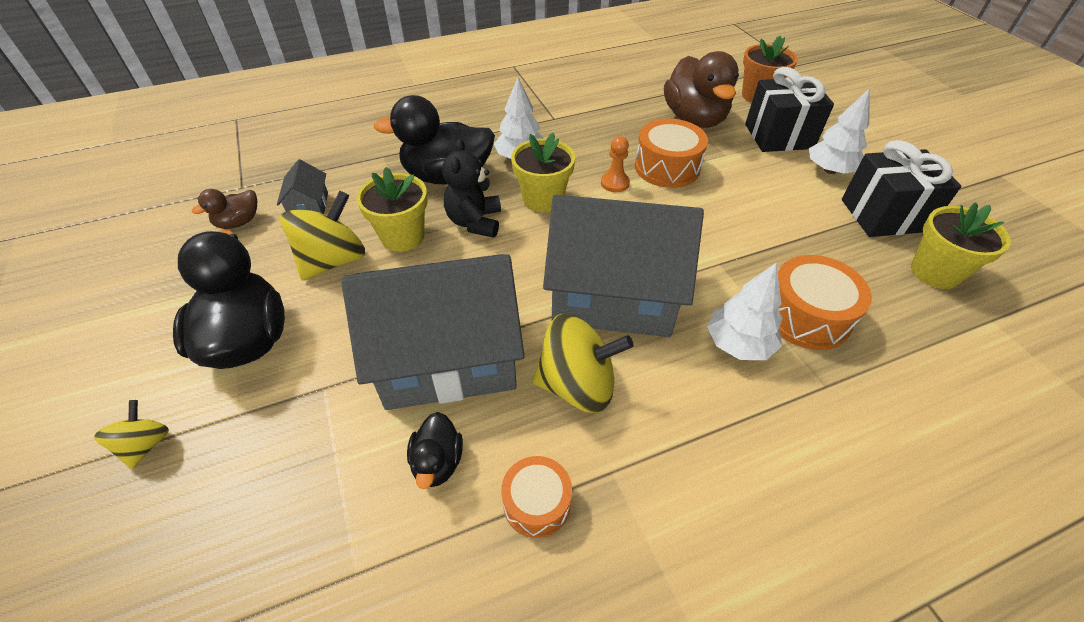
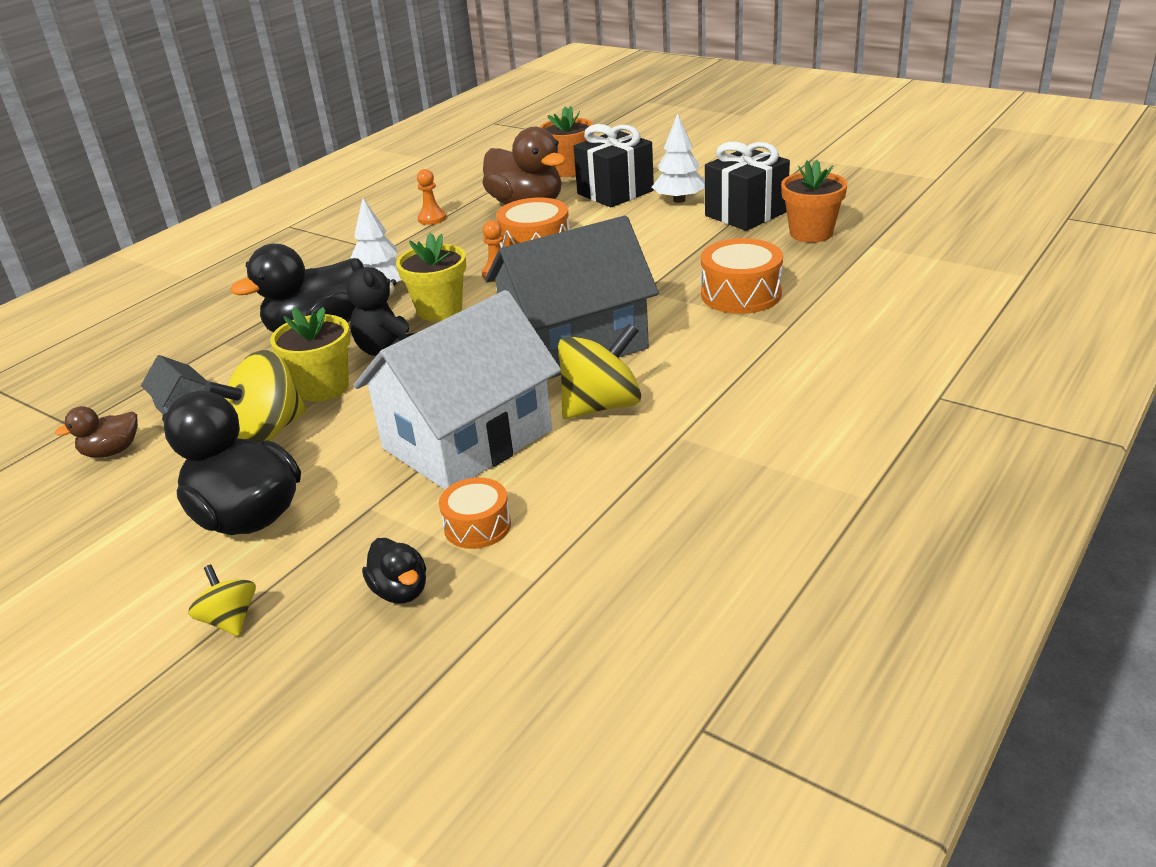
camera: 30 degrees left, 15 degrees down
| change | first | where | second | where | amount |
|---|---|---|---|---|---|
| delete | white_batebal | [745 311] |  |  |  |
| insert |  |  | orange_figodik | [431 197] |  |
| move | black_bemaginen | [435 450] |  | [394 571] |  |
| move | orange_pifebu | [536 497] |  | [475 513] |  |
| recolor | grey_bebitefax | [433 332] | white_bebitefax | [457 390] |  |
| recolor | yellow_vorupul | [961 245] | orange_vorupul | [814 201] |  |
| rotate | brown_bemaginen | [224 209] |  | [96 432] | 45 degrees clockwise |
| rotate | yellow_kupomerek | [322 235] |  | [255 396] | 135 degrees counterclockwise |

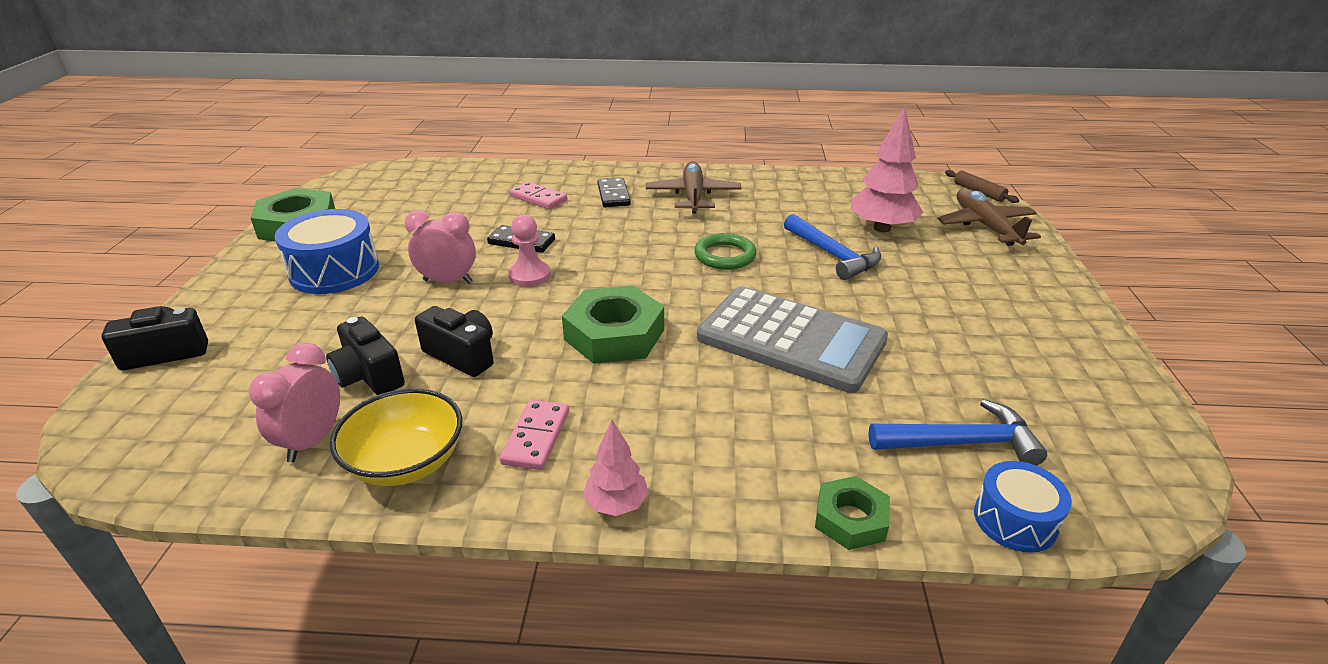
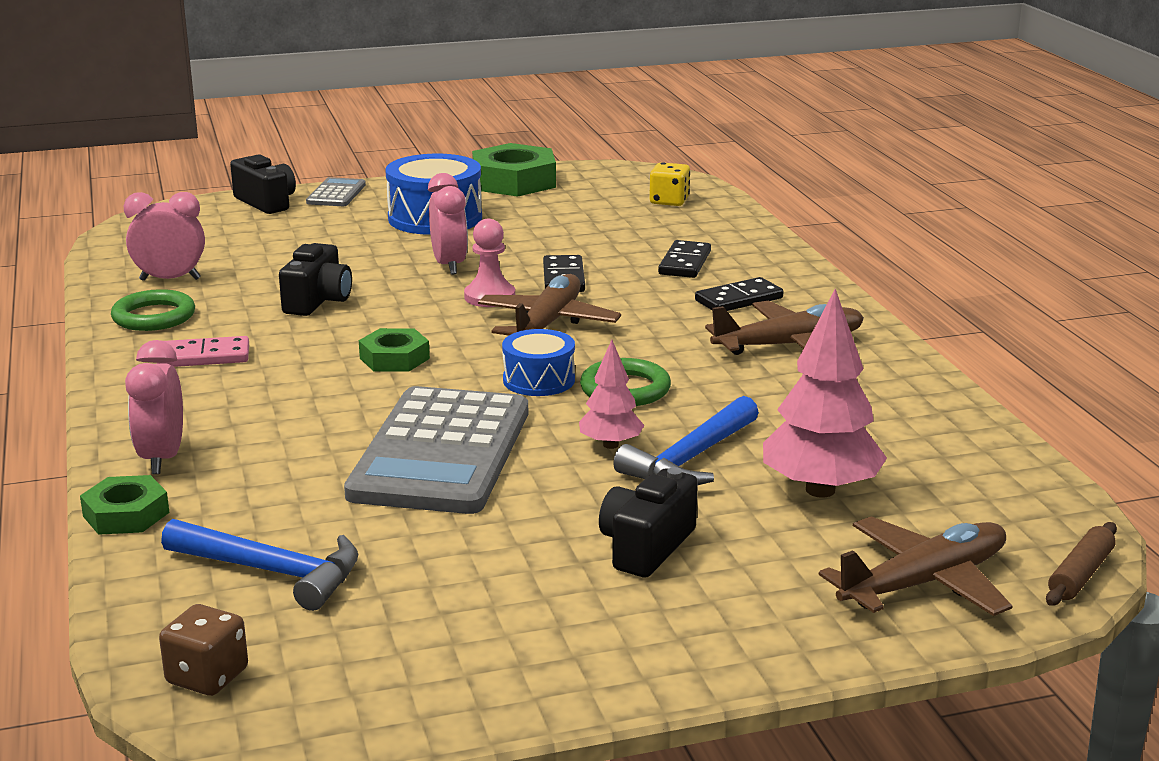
camera: 70 degrees right, 10 degrees down
| change | first | where | second | where | amount |
|---|---|---|---|---|---|
| insert |  |  | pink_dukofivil | [154 407] |  |
| insert |  |  | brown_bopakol | [203 650] |  |
| insert |  |  | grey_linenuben | [336 191] |  |
| insert |  |  | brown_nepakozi | [549 304] |  |
| insert |  |  | yellow_bopakol | [669 184] |  |
| move | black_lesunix | [365 355] |  | [648 522] |  |
| move | pink_batebal | [616 468] |  | [612 394] |  |
| move | blue_pifebu | [1023 507] |  | [538 362] |  |
| replace | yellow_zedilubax | [396 437] | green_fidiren | [153 310] |  |
| recolor | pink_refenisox | [538 195] | black_refenisox | [684 259] |  |
| rotate | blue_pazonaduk | [957 432] |  | [259 565] | 45 degrees counterclockwise |
| resize | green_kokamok | [613 325] |  | [394 350] | x0.58 |

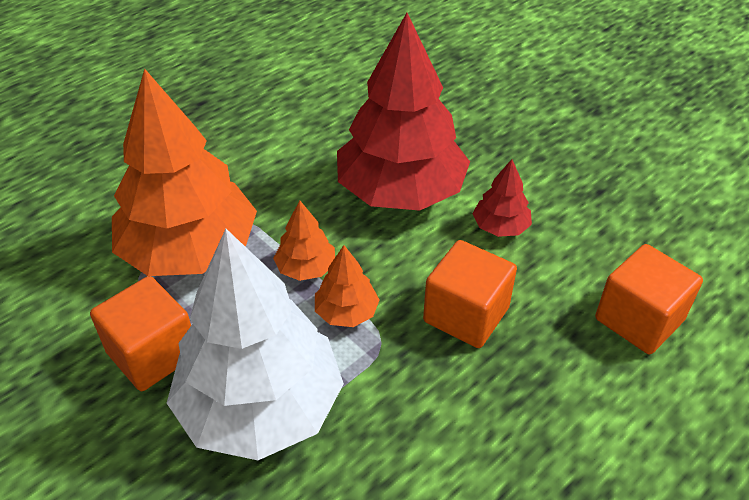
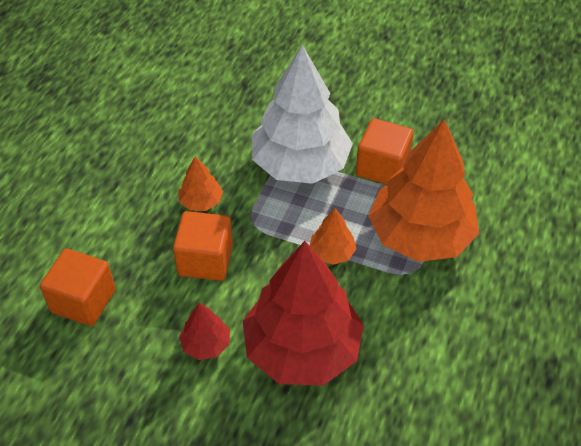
camera: 155 degrees right, 5 degrees up
| change | first | where | second | where | amount |
|---|---|---|---|---|---|
| move | orange_batebal | [347 286] |  | [200 183] |  |

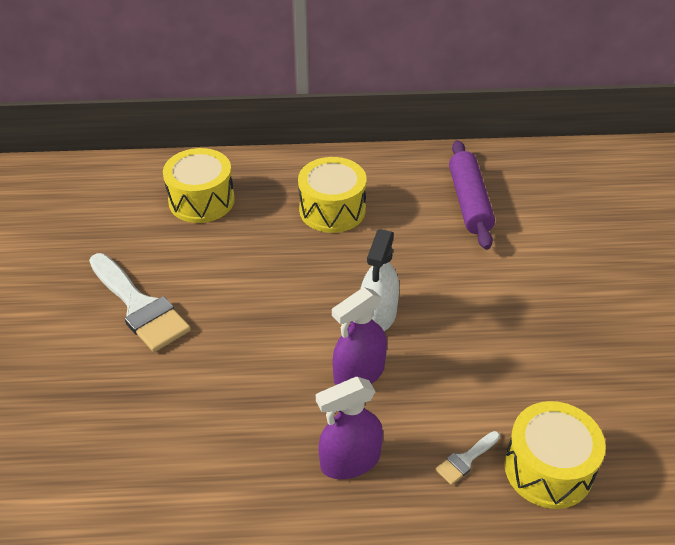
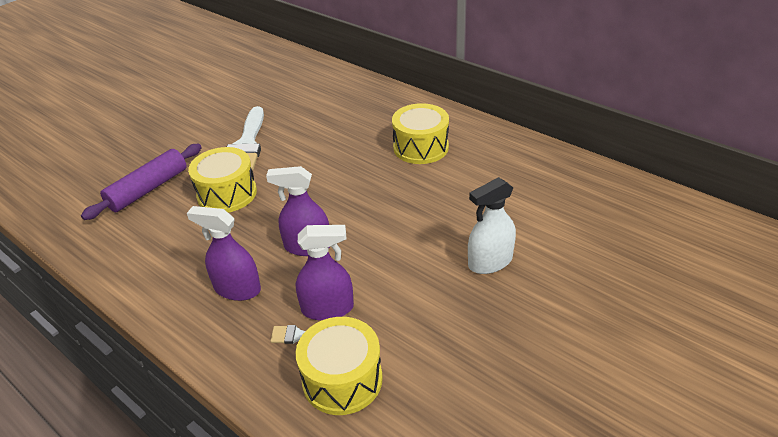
camera: 45 degrees right, 5 degrees down
| change | first | where | second | where | amount |
|---|---|---|---|---|---|
| insert |  |  | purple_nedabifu | [325 273] |  |
| move | yellow_pifebu | [199 185] |  | [222 179] |  |
| move | white_nedabifu | [380 280] |  | [492 225] |  |
| move | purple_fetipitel | [472 195] |  | [141 182] |  |

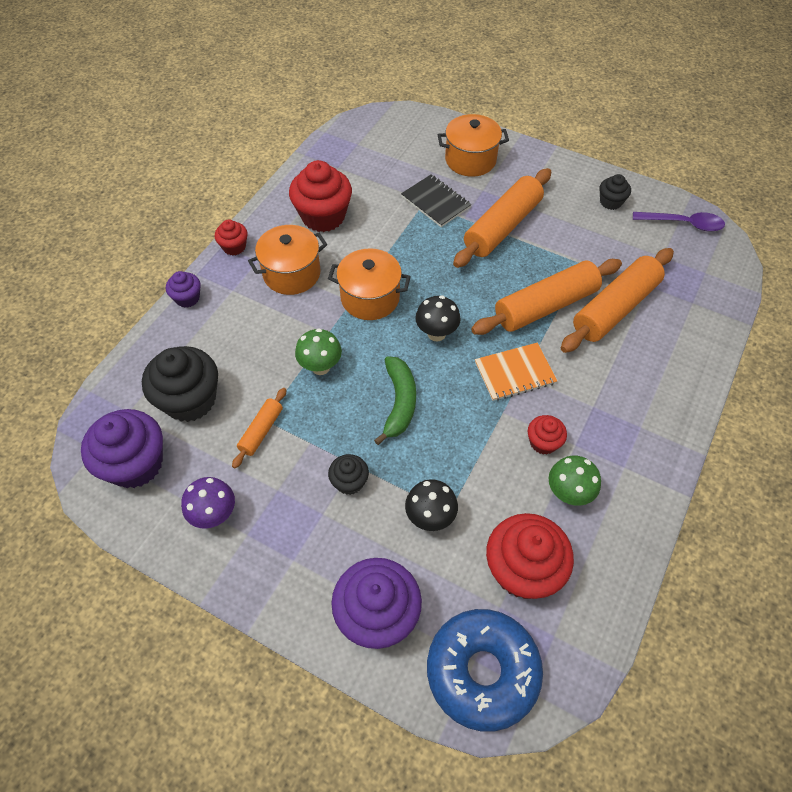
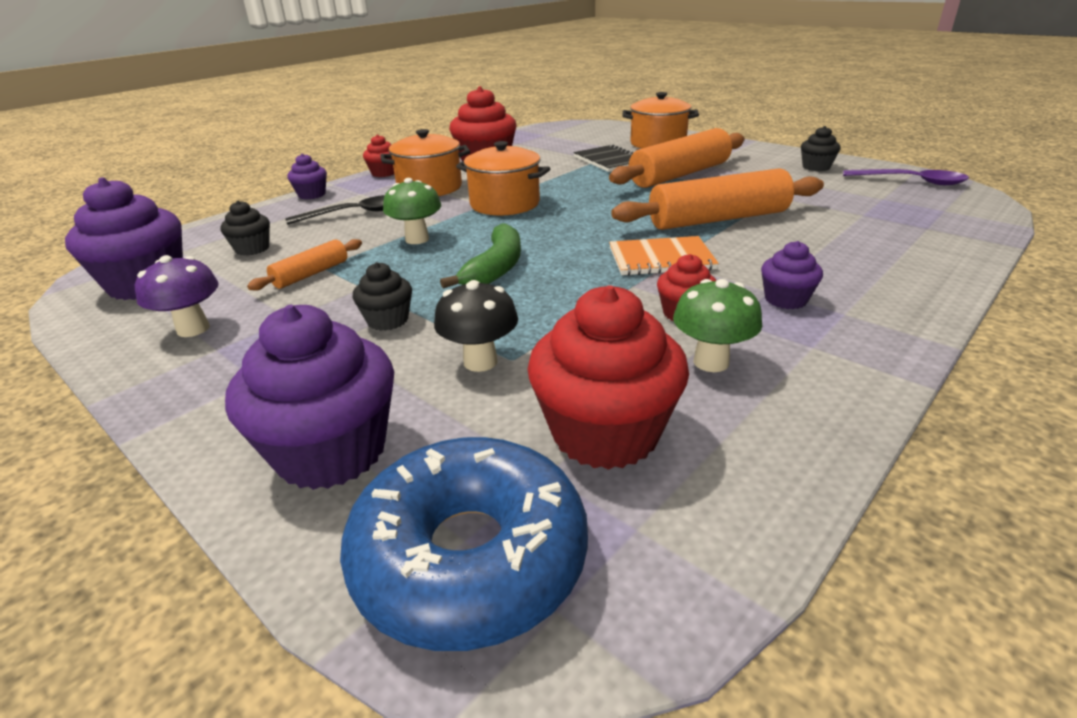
camera: 15 degrees right, 25 degrees down
| change | first | where | second | where | amount |
|---|---|---|---|---|---|
| delete | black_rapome | [438 318] |  |  |  |
| delete | orange_fetipitel | [617 300] |  |  |  |
| insert |  |  | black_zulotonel | [335 210] |  |
| insert |  |  | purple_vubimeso | [792 275] |  |
| resize | black_vubimeso | [180 384] |  | [245 228] | x0.51 |

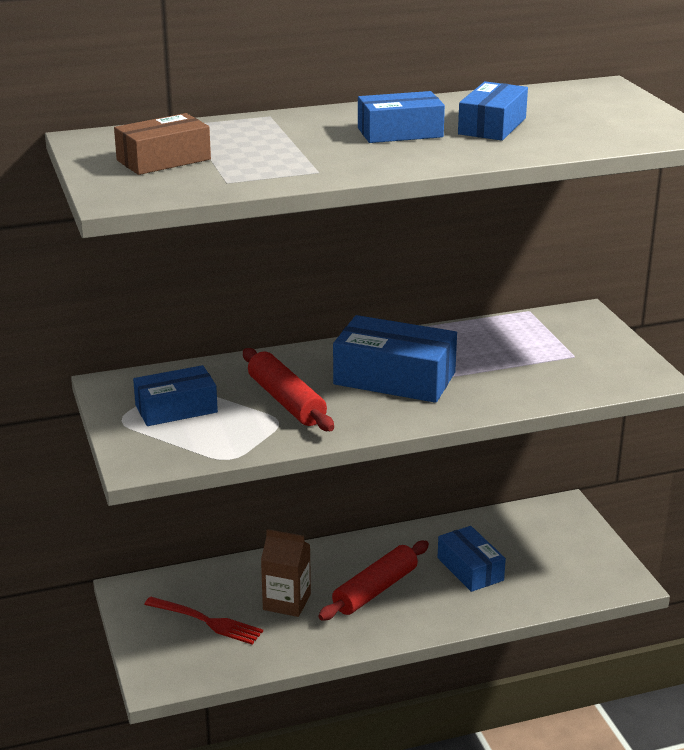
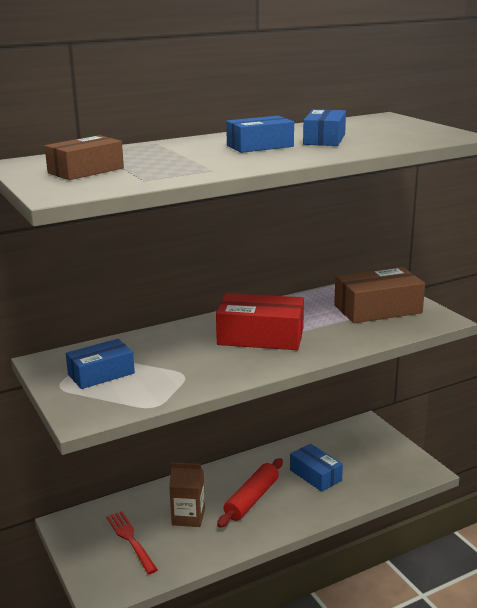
camera: 10 degrees left, 5 degrees down
| change | first | where | second | where | amount |
|---|---|---|---|---|---|
| delete | red_fetipitel | [288 389] |  |  |  |
| insert |  |  | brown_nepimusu | [379 295] |  |
| recolor | blue_nepimusu | [395 359] | red_nepimusu | [260 321] |  |
| rotate | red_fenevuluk | [203 621] |  | [132 542] | 135 degrees counterclockwise |

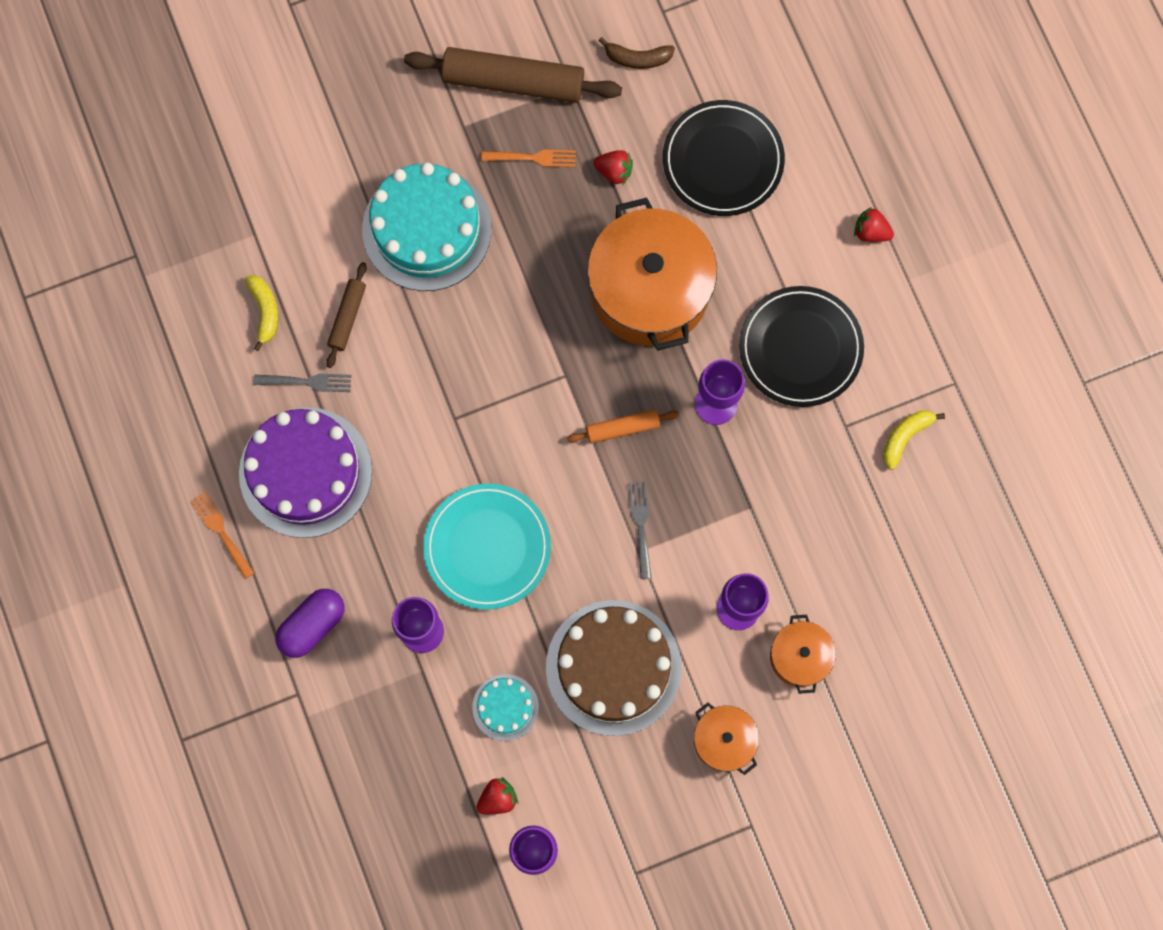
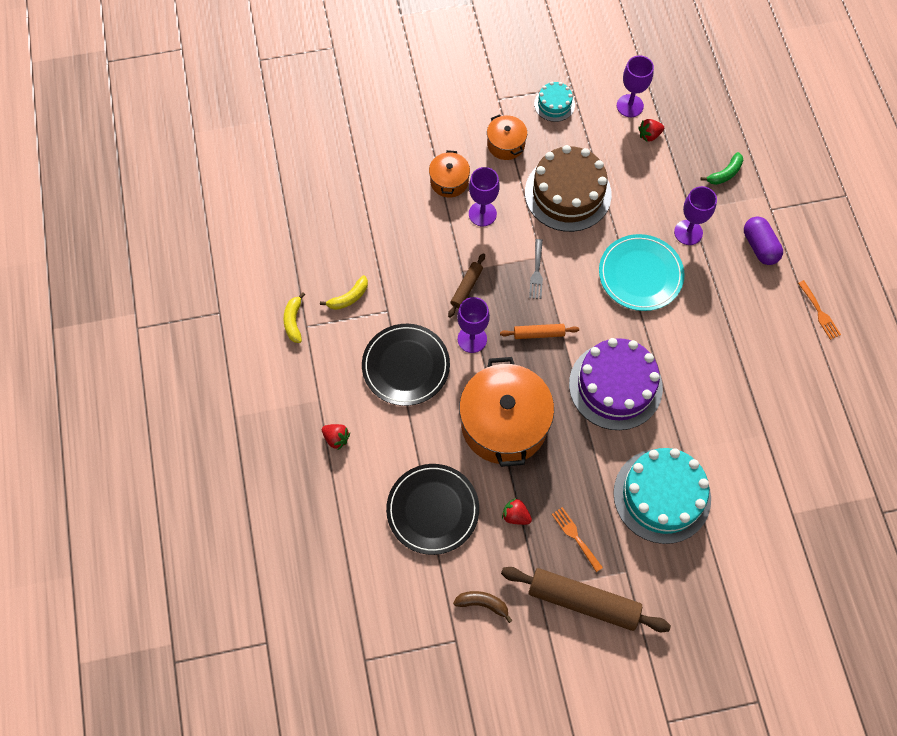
camera: 170 degrees left, 10 degrees down
| change | first | where | second | where | amount |
|---|---|---|---|---|---|
| delete | grey_fenevuluk | [302 382] |  |  |  |
| insert |  |  | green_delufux | [722 168] |  |
| move | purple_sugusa | [305 472] |  | [616 384] |  |
| move | yellow_delufux | [261 313] |  | [294 317] |  |
| move | brown_fetipitel | [346 315] |  | [466 285] |  |
| move | turquoise_sugusa | [505 707] |  | [554 102] |  |
| rotate | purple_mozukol | [310 623] |  | [763 241] | 75 degrees counterclockwise |
| rotate | orange_fenevuluk | [528 158] |  | [577 539] | 45 degrees clockwise |

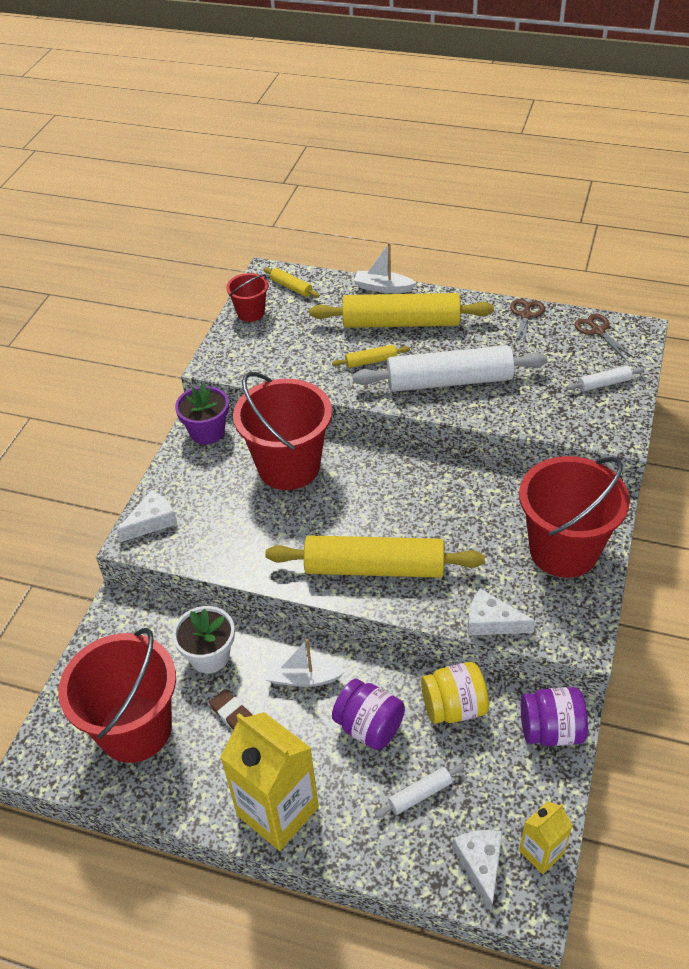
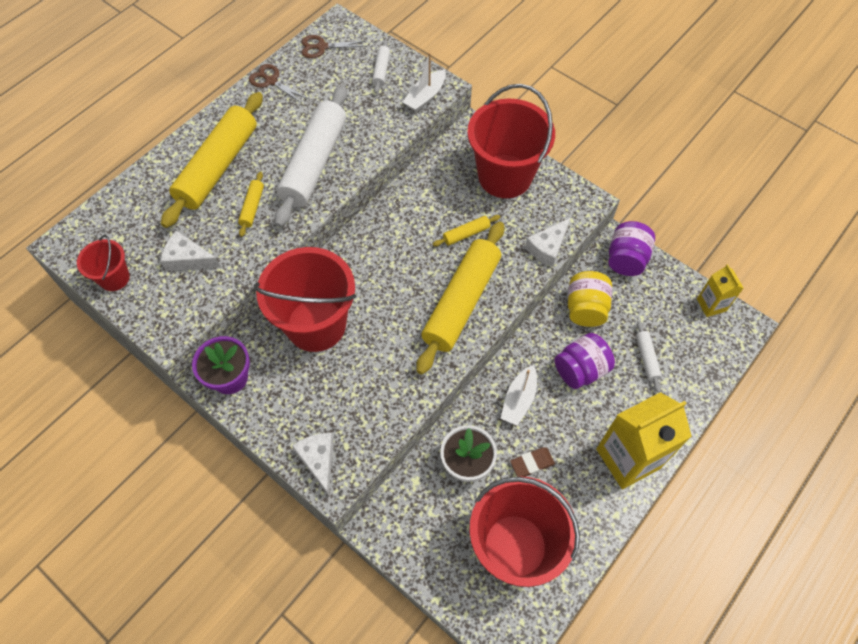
camera: 70 degrees left, 15 degrees up
| change | first | where | second | where | amount |
|---|---|---|---|---|---|
| move | yellow_fetipitel | [291 282] |  | [466 230] |  |
| move | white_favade | [385 268] |  | [424 82] |  |
| move | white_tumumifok | [477 871] |  | [190 251] |  |

